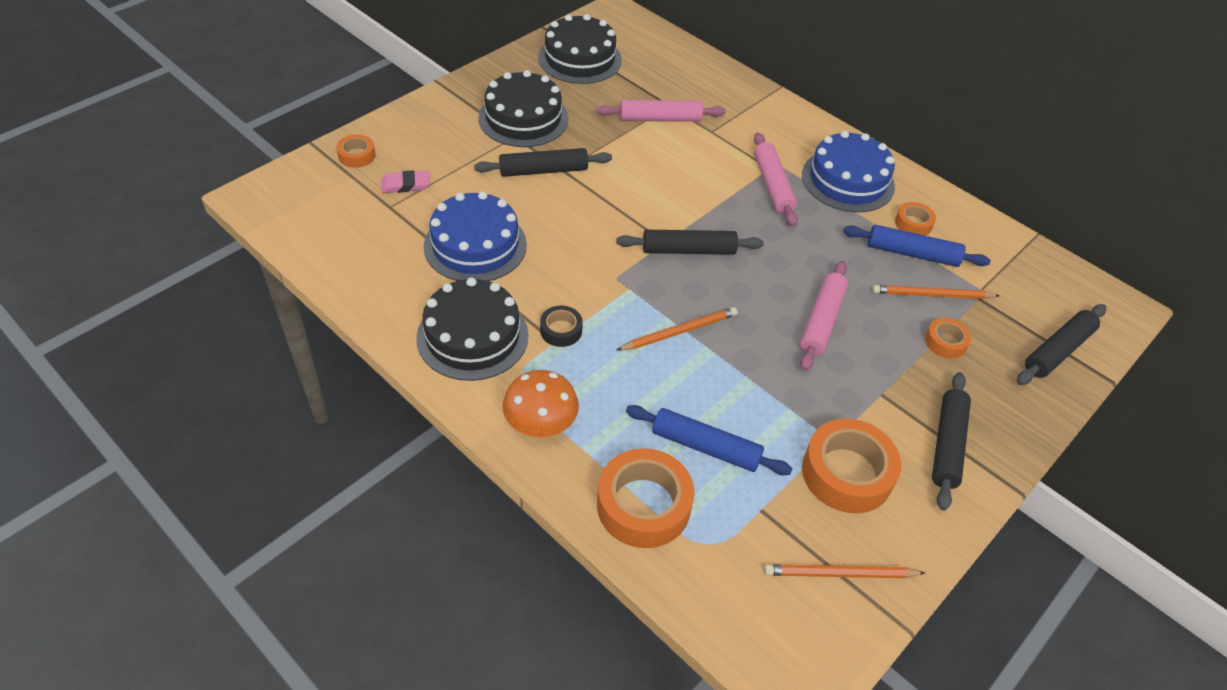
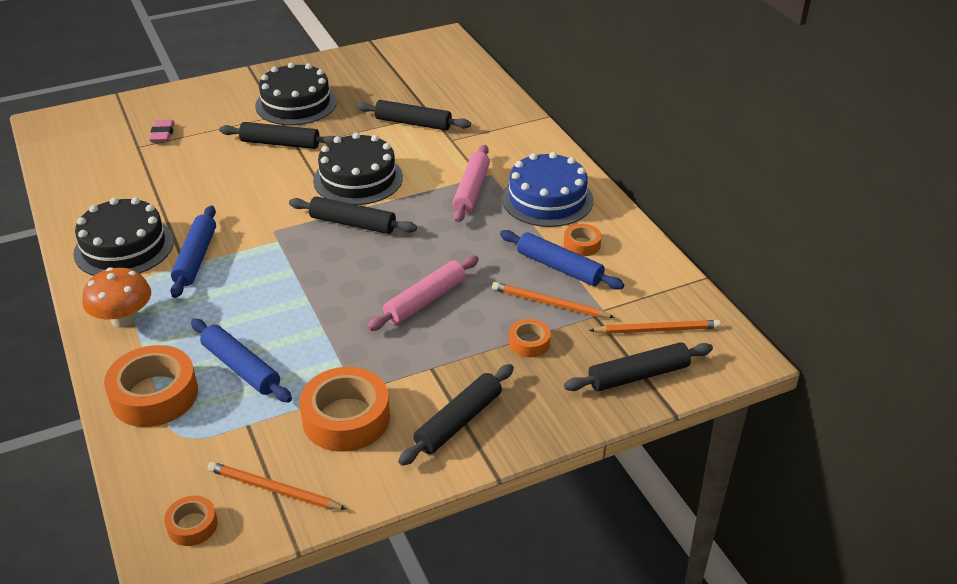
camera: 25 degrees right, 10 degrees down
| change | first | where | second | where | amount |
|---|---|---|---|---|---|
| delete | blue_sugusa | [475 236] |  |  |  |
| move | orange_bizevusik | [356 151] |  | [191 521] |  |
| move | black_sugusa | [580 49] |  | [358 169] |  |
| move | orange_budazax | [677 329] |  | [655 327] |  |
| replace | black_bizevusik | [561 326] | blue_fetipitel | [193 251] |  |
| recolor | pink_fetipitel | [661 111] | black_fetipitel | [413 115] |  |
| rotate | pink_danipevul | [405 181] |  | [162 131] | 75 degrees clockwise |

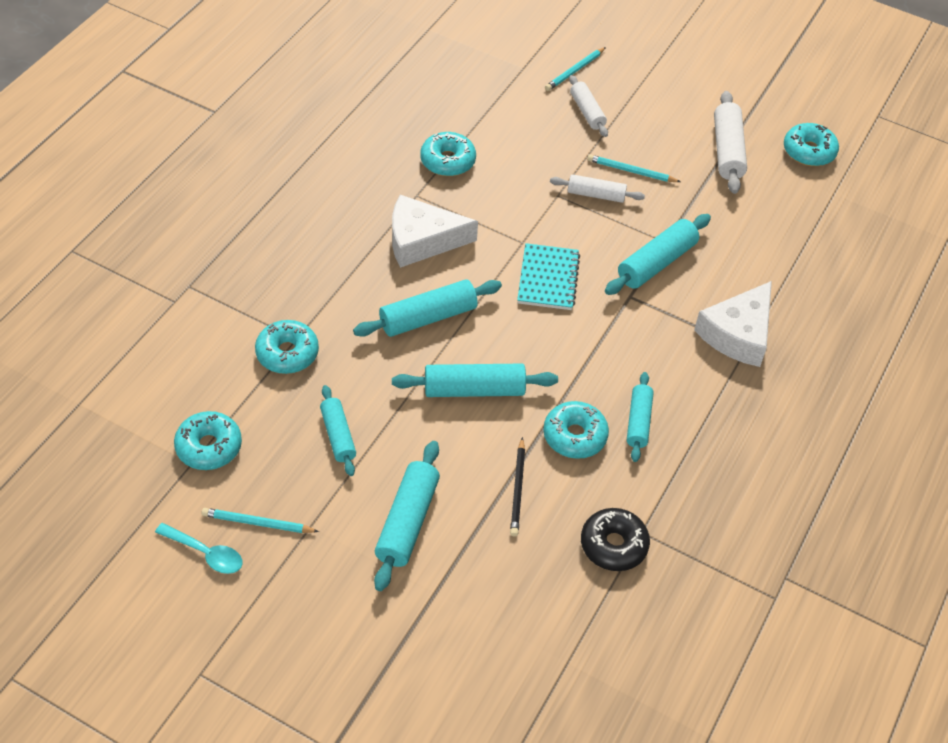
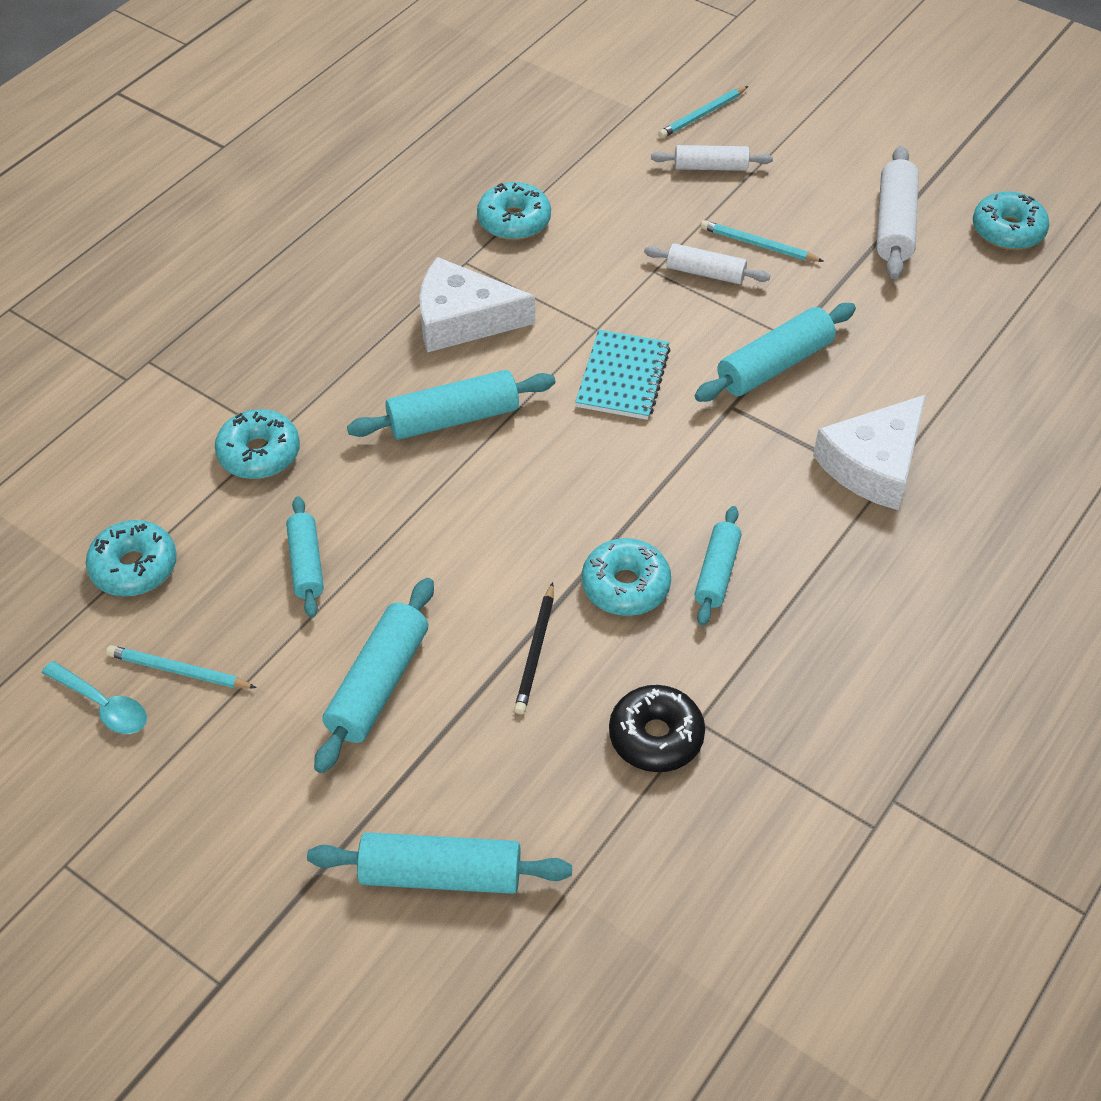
camera: 10 degrees right, 0 degrees up
| change | first | where | second | where | amount |
|---|---|---|---|---|---|
| move | turquoise_fetipitel | [475 380] |  | [439 863] |  |
| rotate | white_fetipitel | [588 106] |  | [712 158] | 75 degrees counterclockwise |

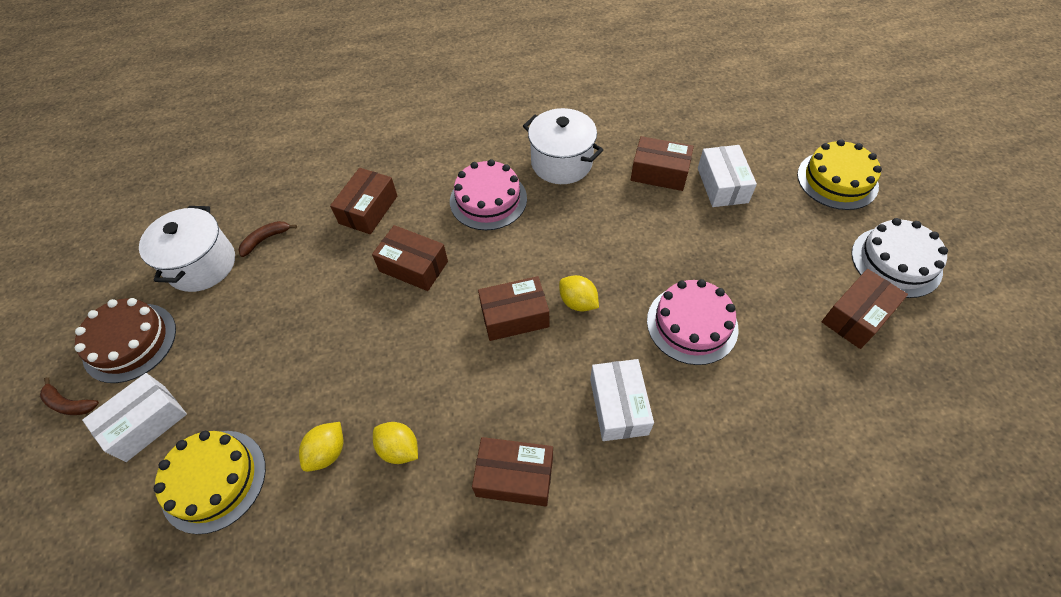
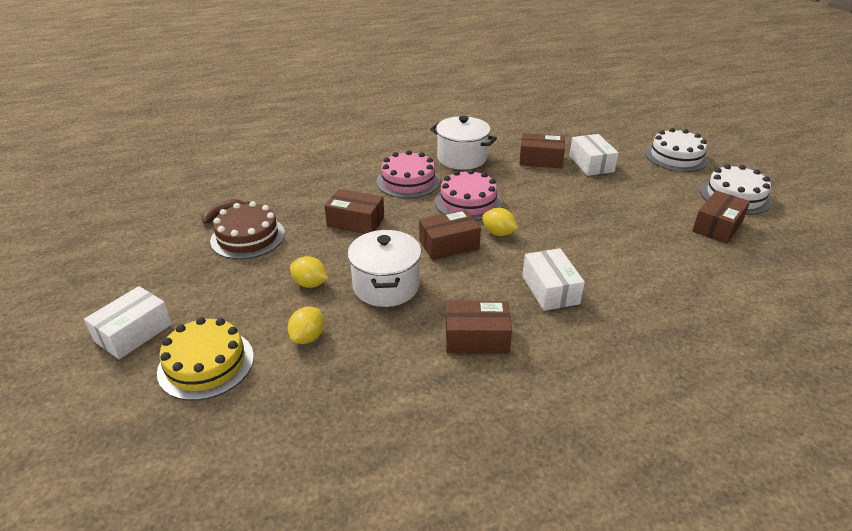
camera: 10 degrees left, 20 degrees down
| change | first | where | second | where | amount |
|---|---|---|---|---|---|
| delete | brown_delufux | [69 396] |  |  |  |
| delete | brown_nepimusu | [363 201] |  |  |  |
| move | brown_sugusa | [125 340] |  | [247 230] |  |
| move | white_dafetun | [187 249] |  | [384 268] |  |
| move | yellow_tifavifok | [395 443] |  | [309 272] |  |
| move | pink_sugusa | [692 322] |  | [468 195] |  |
| recolor | yellow_sugusa | [839 174] | white_sugusa | [676 150] |  |

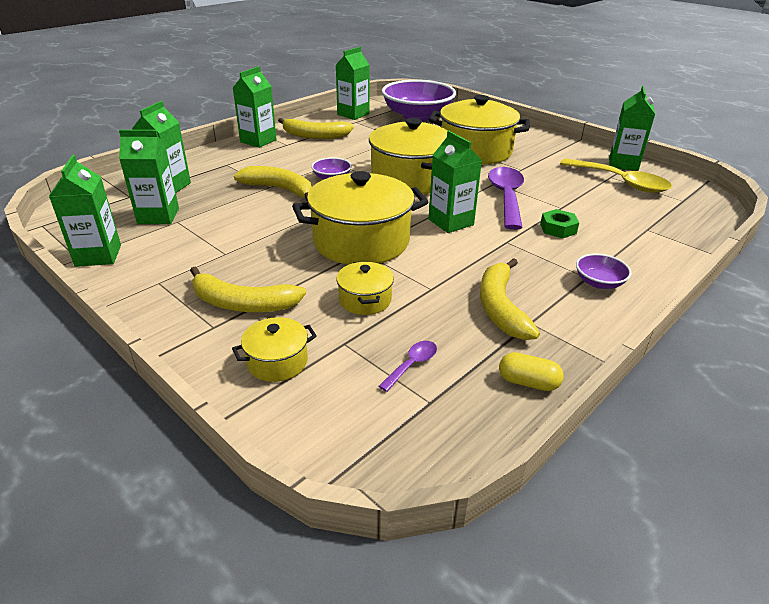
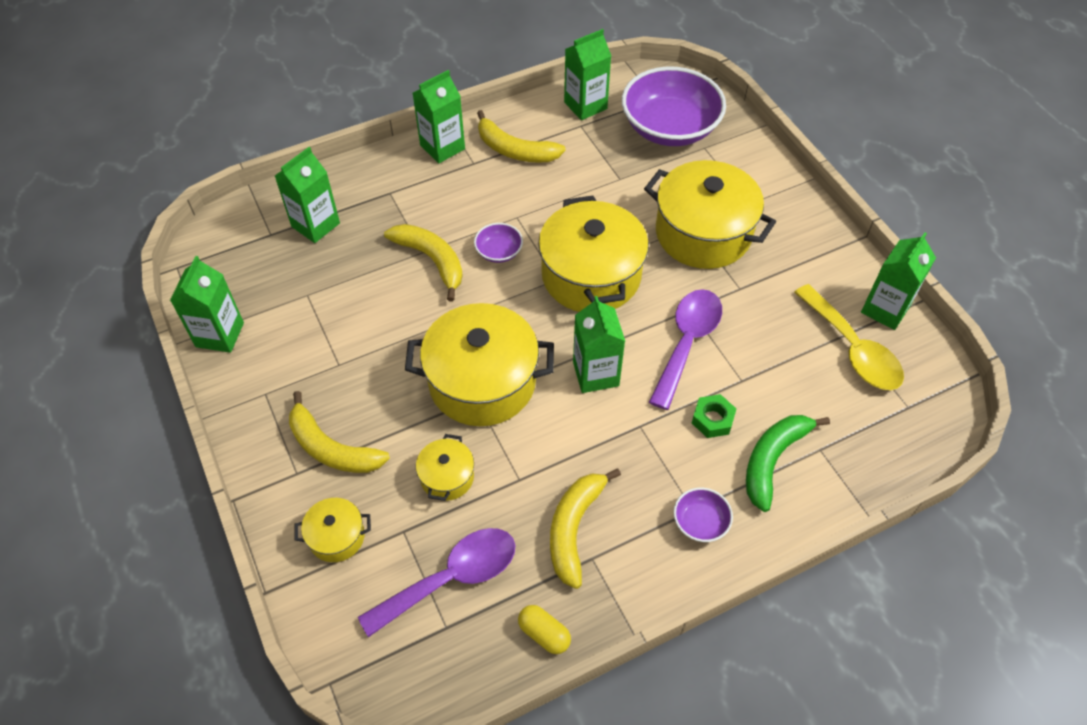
camera: 20 degrees right, 20 degrees up
| change | first | where | second | where | amount |
|---|---|---|---|---|---|
| delete | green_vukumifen | [149 177] |  |  |  |
| insert |  |  | green_delufux | [788 463] |  |
| resize | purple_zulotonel | [408 366] |  | [436 582] | x2.19 |

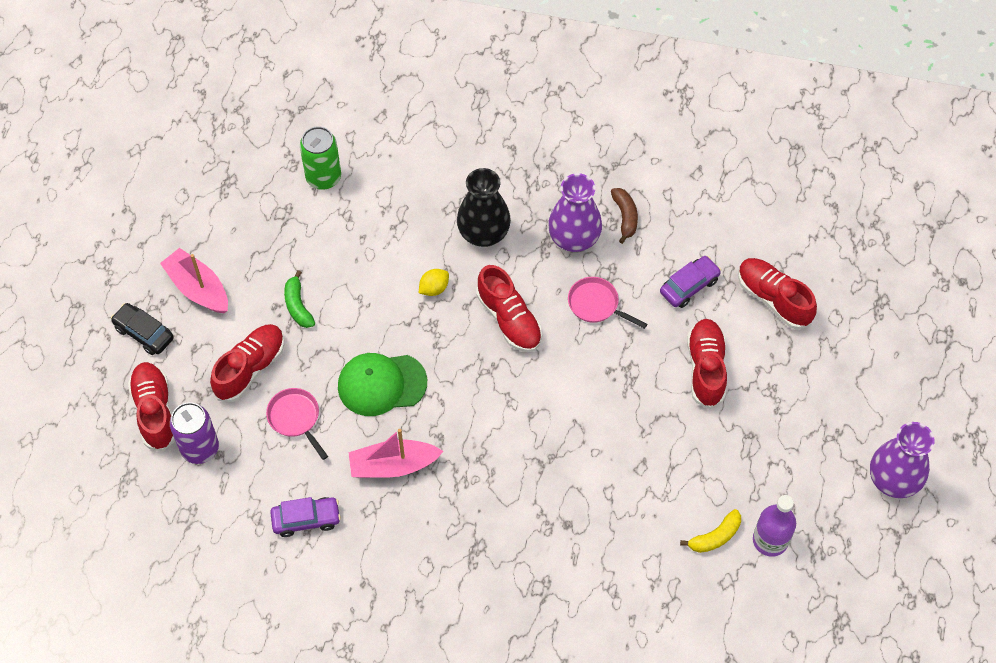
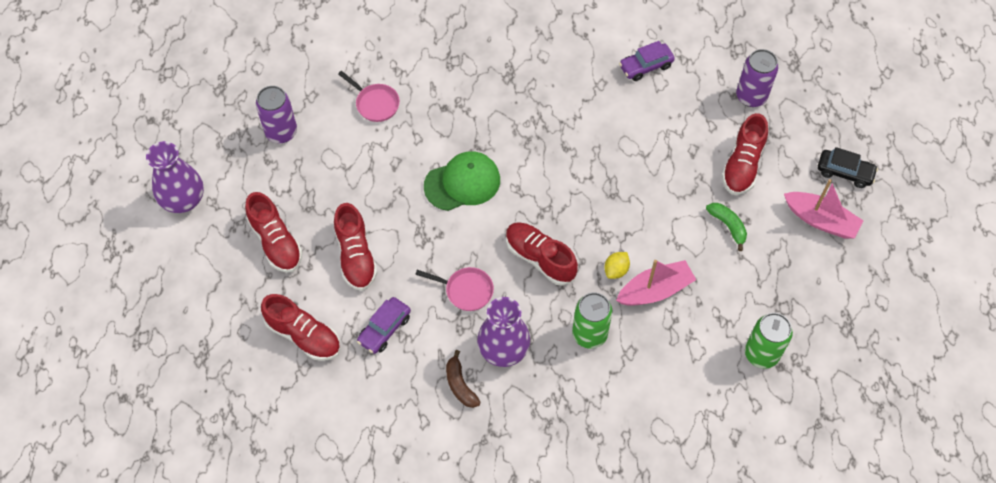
camera: 165 degrees right, 0 degrees up
| change | first | where | second | where | amount |
|---|---|---|---|---|---|
| delete | yellow_delufux | [710 531] |  |  |  |
| move | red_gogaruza | [151 406] |  | [274 232] |  |
| move | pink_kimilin | [297 424] |  | [369 96] |  |
| move | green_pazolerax | [382 384] |  | [462 181] |  |
| move | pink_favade | [395 453] |  | [656 283] |  |
| replace | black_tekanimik | [484 207] | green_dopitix | [592 321] |  |
| replace | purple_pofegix | [774 526] | purple_dopitix | [276 114] |  |

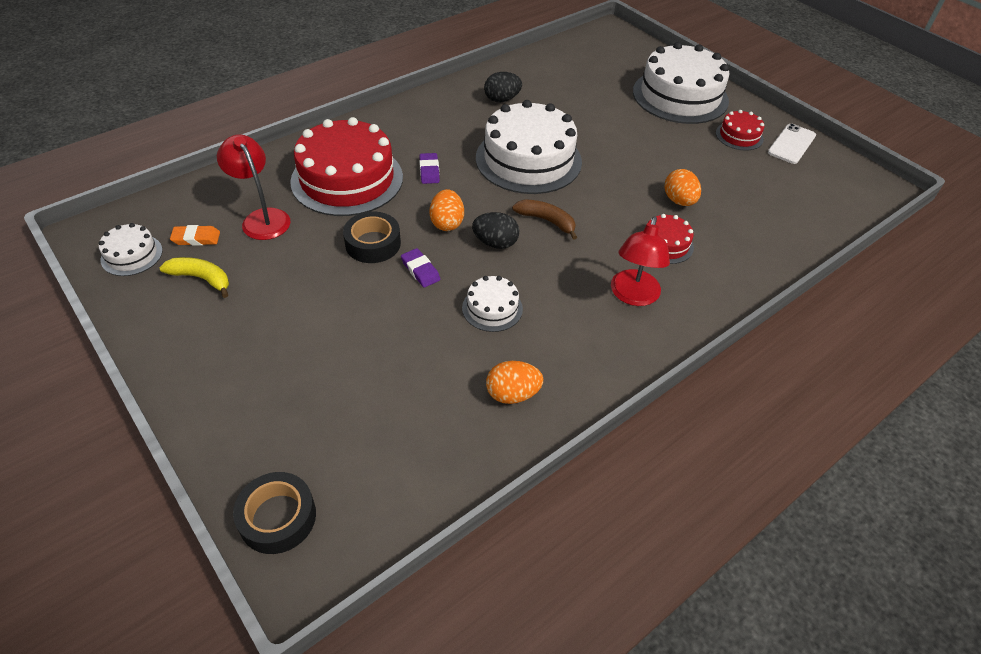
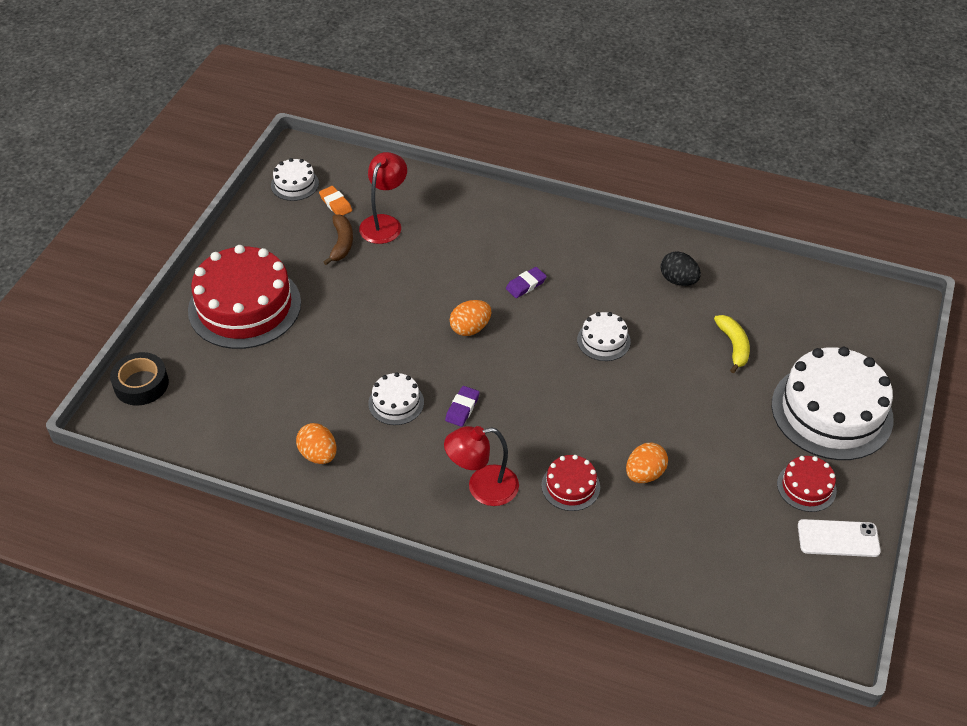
camera: 60 degrees right, 0 degrees up
| change | first | where | second | where | amount |
|---|---|---|---|---|---|
| delete | black_bizevusik | [372 237] |  |  |  |
| delete | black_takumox | [495 230] |  |  |  |
| move | yellow_delufux | [194 277] |  | [732 344] |  |
| move | red_sugusa | [346 166] |  | [244 297] |  |
| move | purple_danipevul | [420 268] |  | [462 406] |  |
| move | brown_delufux | [544 219] |  | [338 239] |  |
| resize | white_sugusa | [529 147] |  | [604 336] | x0.47 |

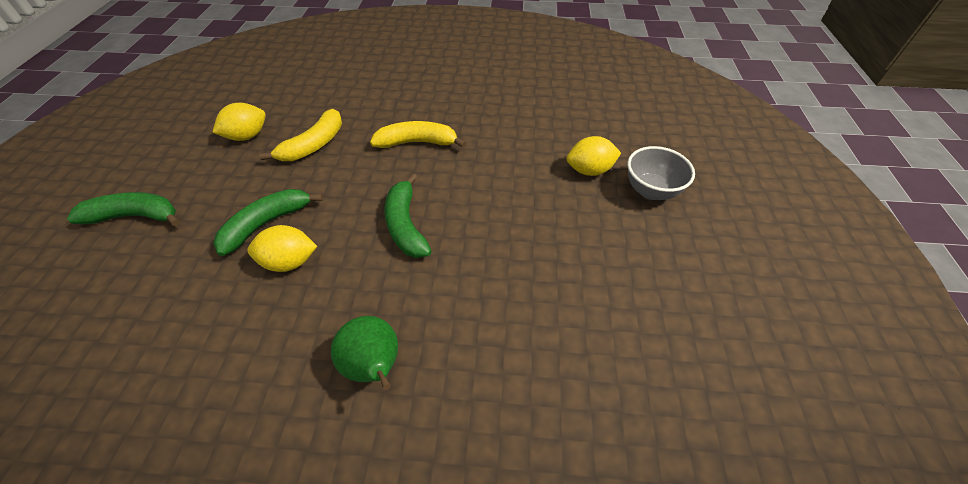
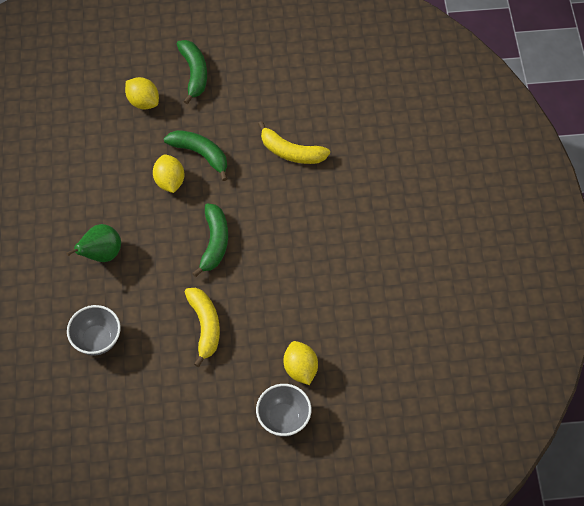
camera: 80 degrees right, 10 degrees up
| change | first | where | second | where | amount |
|---|---|---|---|---|---|
| insert |  |  | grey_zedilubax | [94 330] |  |
| move | yellow_tifavifok | [239 122] |  | [142 93] |  |
| move | yellow_delufux | [418 134] |  | [202 327] |  |
| rotate | green_delufux | [407 215] |  | [210 240] | 120 degrees clockwise |

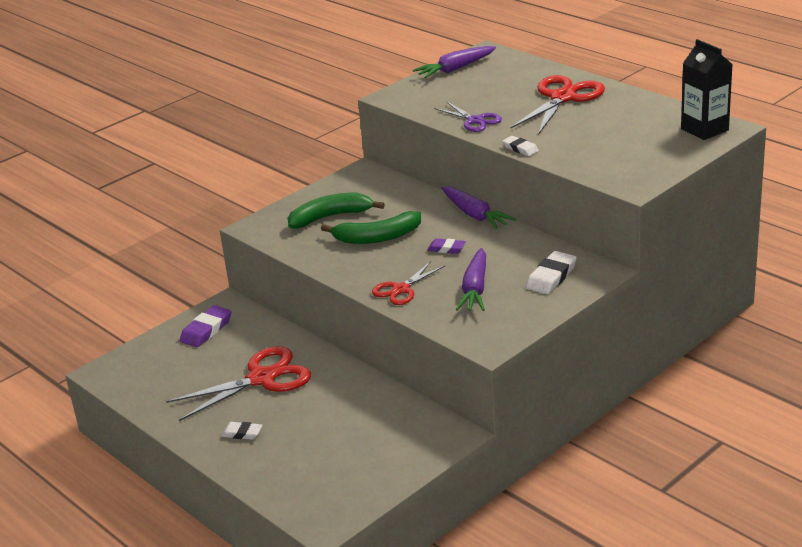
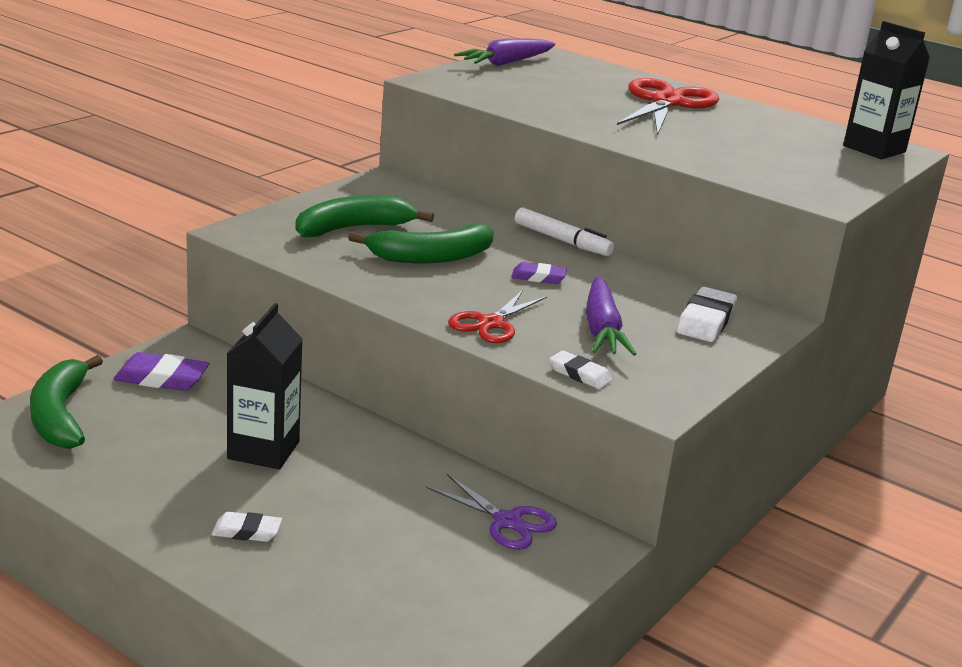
camera: 15 degrees left, 5 degrees down
| change | first | where | second | where | amount |
|---|---|---|---|---|---|
| insert |  |  | green_delufux | [66 402] |  |
| move | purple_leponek | [468 117] |  | [492 512] |  |
| move | white_danipevul | [520 146] |  | [580 369] |  |
| replace | red_leponek | [238 383] | black_vukumifen | [265 386] |  |
| replace | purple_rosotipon | [478 207] | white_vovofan | [564 231] |  |
| rotate | purple_danipevul | [206 326] |  | [161 371] | 75 degrees clockwise |

